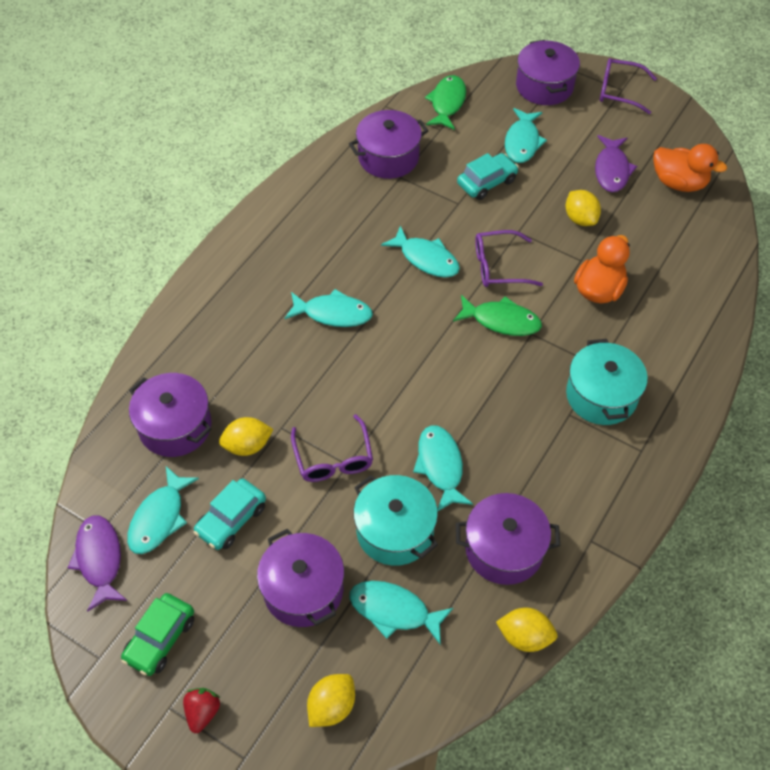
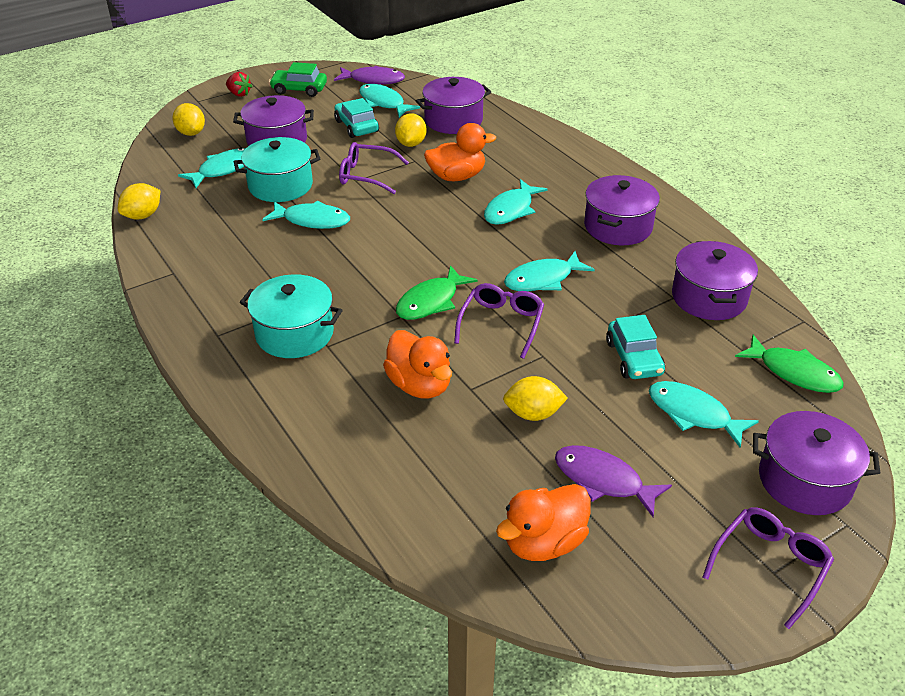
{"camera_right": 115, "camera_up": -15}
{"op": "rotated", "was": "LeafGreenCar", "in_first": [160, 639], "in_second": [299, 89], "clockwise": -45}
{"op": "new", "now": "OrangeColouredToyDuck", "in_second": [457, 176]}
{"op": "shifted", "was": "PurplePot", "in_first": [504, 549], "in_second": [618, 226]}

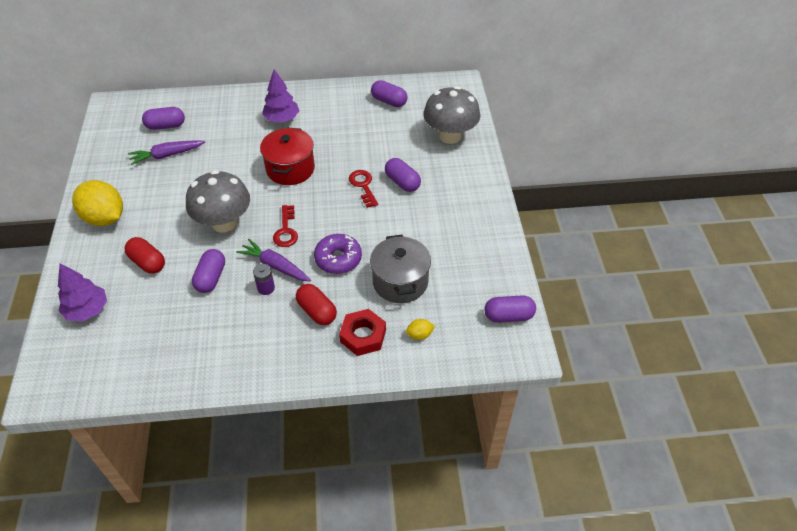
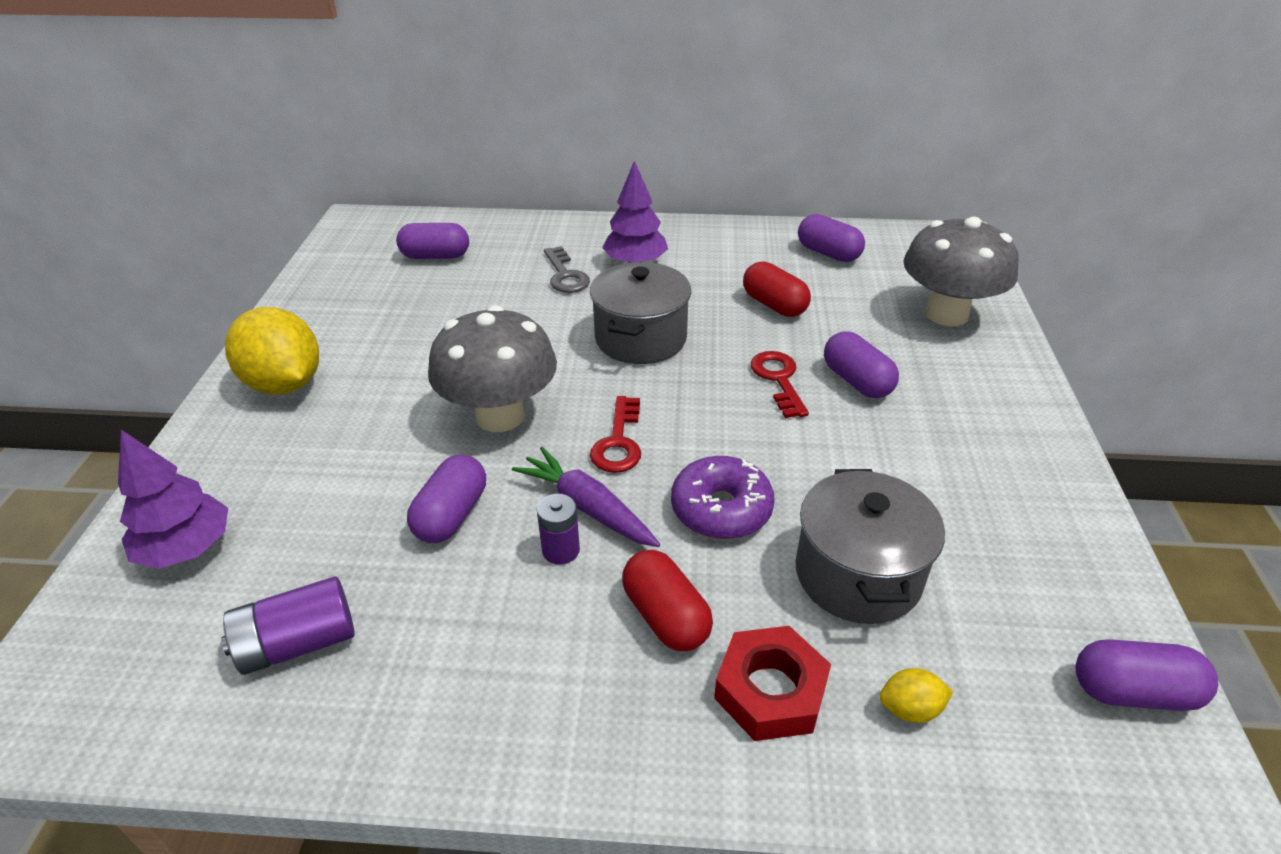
{"camera_right": 10, "camera_up": -10}
{"op": "new", "now": "PurpleAaBattery", "in_second": [298, 643]}
{"op": "new", "now": "GreyDoorKey", "in_second": [565, 275]}
{"op": "repainted", "was": "CrimsonPot", "now": "GreyPot", "in_first": [290, 169], "in_second": [640, 338]}
{"op": "shifted", "was": "CrimsonPillShape", "in_first": [148, 262], "in_second": [774, 305]}
{"op": "gone", "was": "PurpleCarrot", "in_first": [167, 155]}

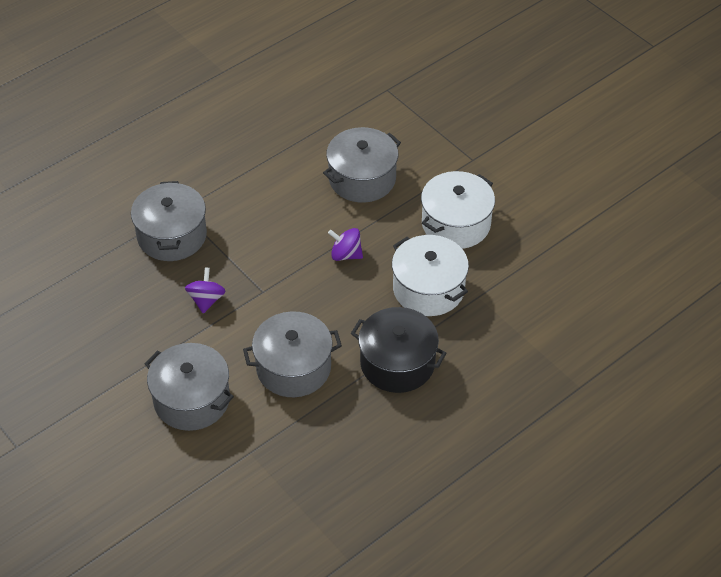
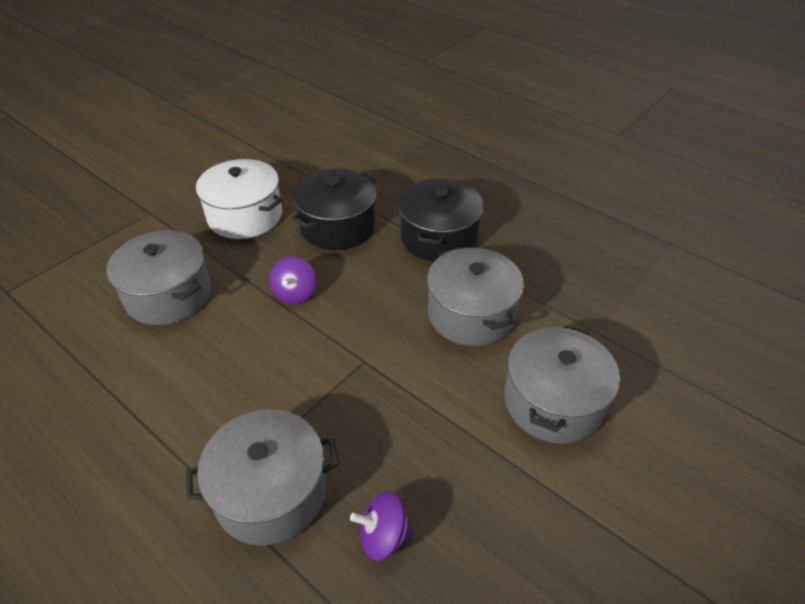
{"camera_right": -100, "camera_up": -5}
{"op": "repainted", "was": "WhitePot", "now": "BlackPot", "in_first": [428, 289], "in_second": [337, 226]}
{"op": "shifted", "was": "PurpleWhirligig", "in_first": [206, 300], "in_second": [383, 536]}

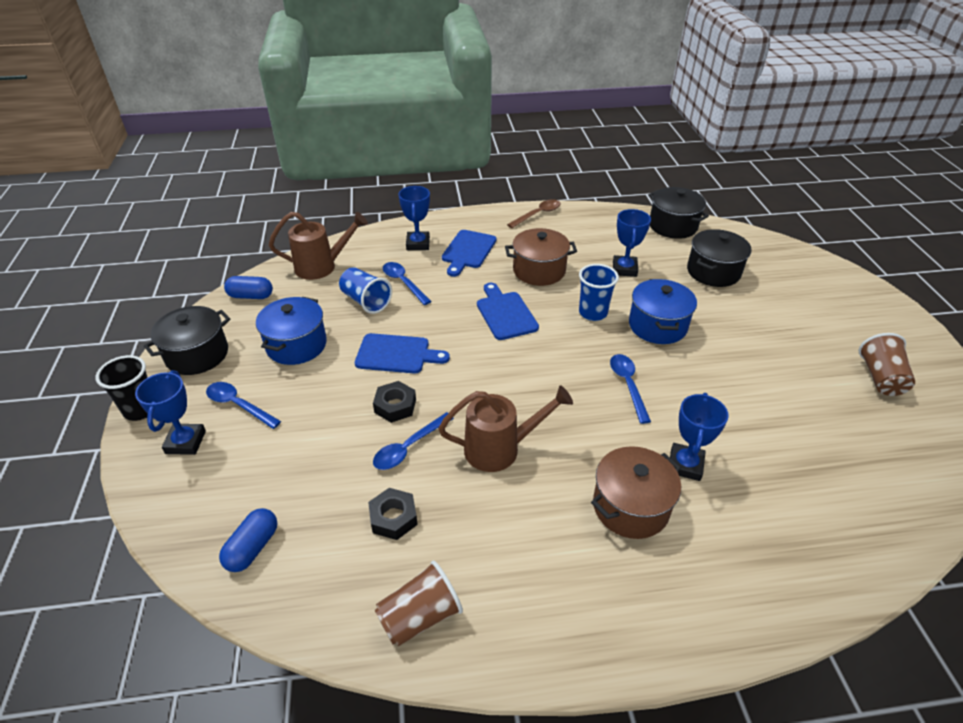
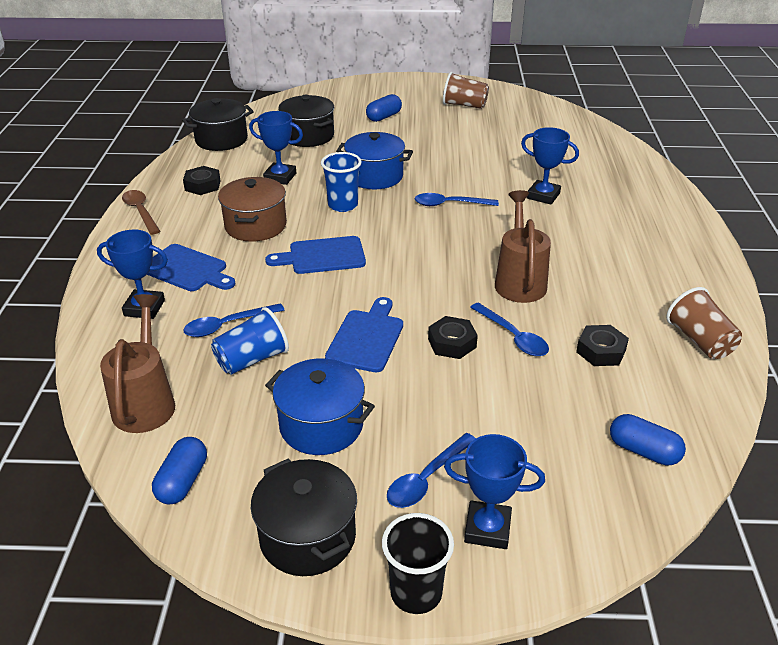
{"camera_right": -80, "camera_up": -5}
{"op": "new", "now": "BlackHexNut", "in_second": [202, 185]}
{"op": "new", "now": "RoyalBluePillShape", "in_second": [384, 117]}
{"op": "gone", "was": "BrownPot", "in_first": [630, 507]}

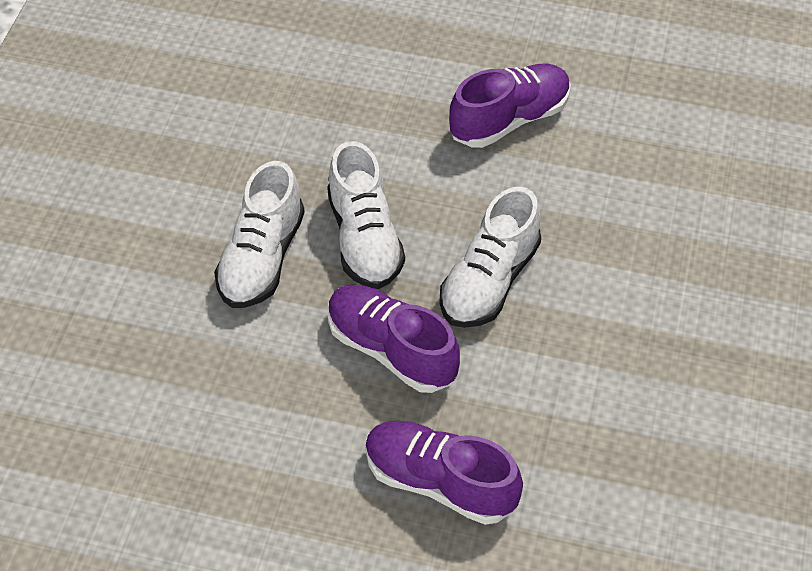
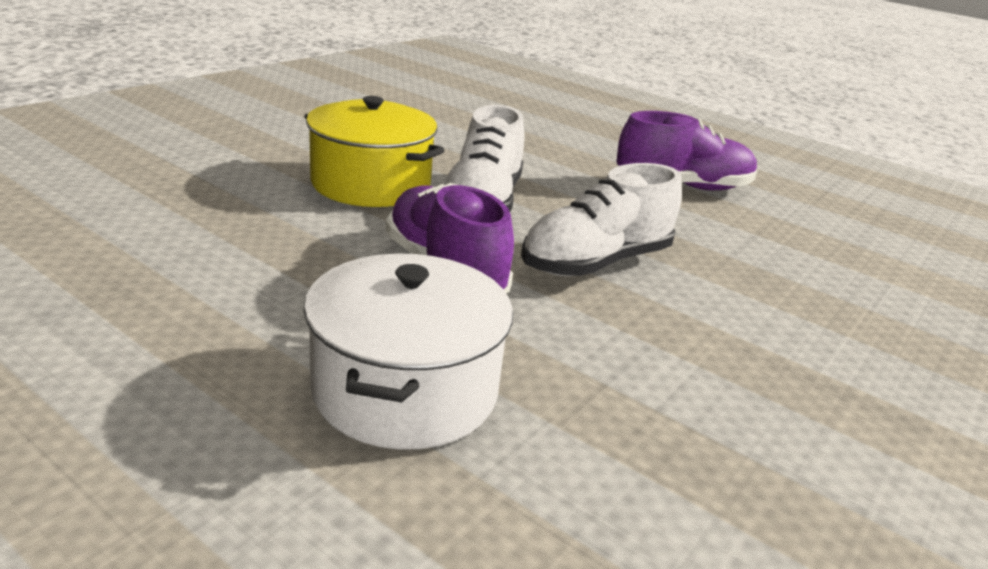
{"camera_right": 20, "camera_up": -25}
{"op": "swapped", "was": "WhiteSneaker", "now": "BrightYellowPot", "in_first": [262, 258], "in_second": [371, 184]}
{"op": "swapped", "was": "PurpleSneaker", "now": "WhitePot", "in_first": [440, 482], "in_second": [405, 389]}

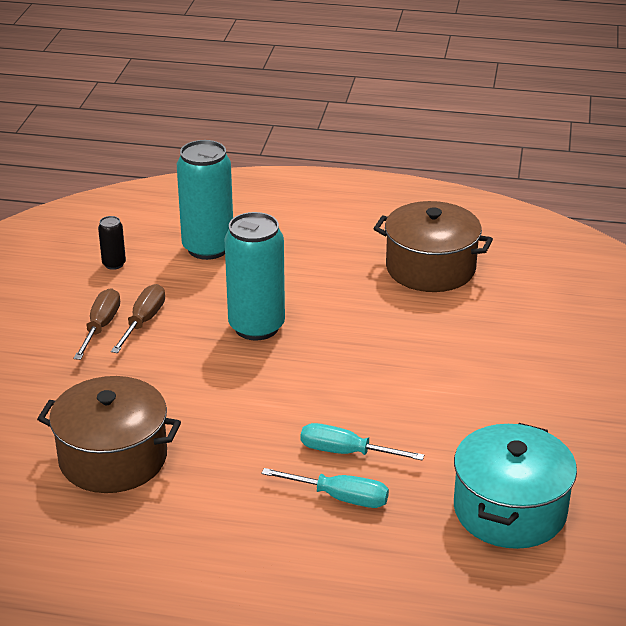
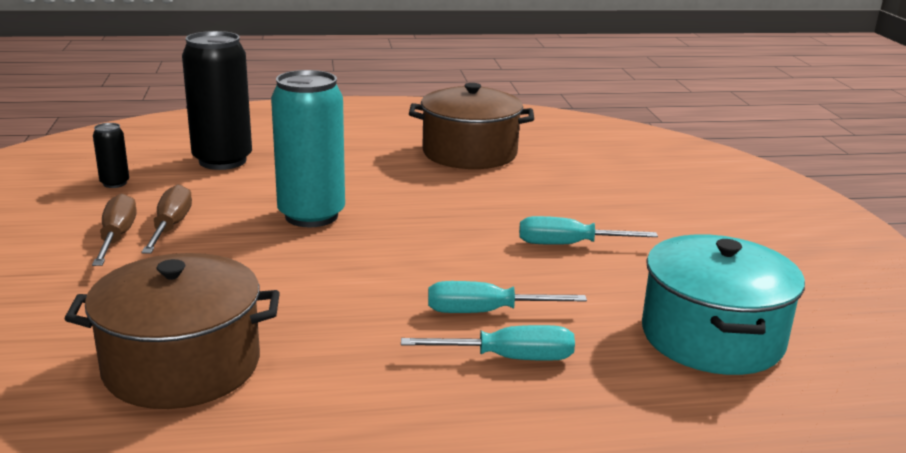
{"camera_right": -20, "camera_up": -10}
{"op": "repainted", "was": "AquaCan", "now": "BlackCan", "in_first": [208, 248], "in_second": [222, 161]}
{"op": "new", "now": "AquaFlatScrewdriver", "in_second": [569, 245]}

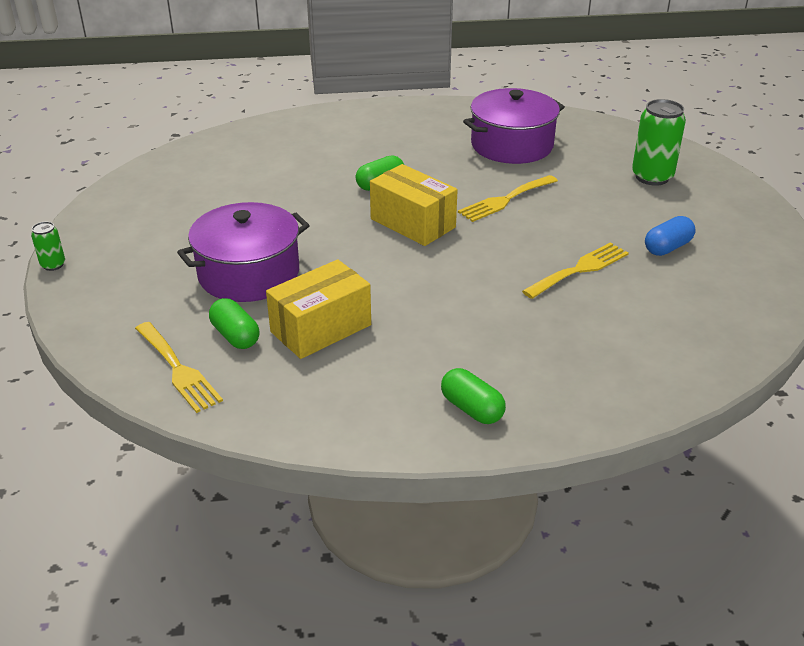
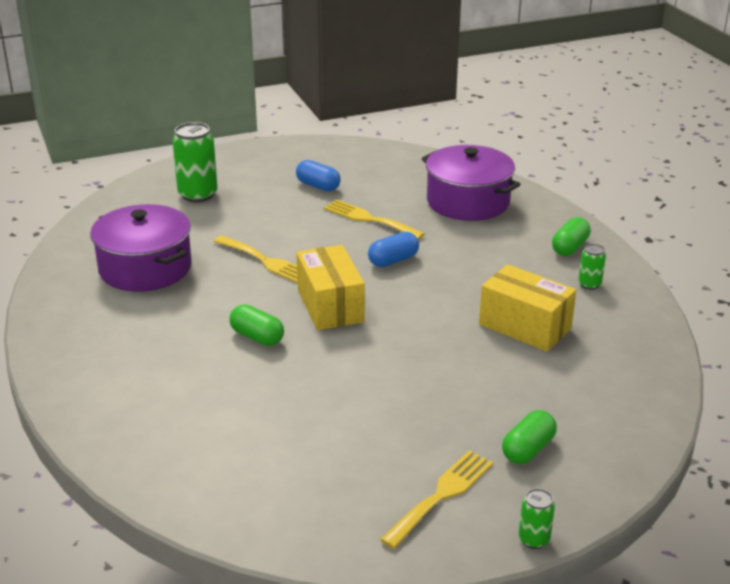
{"camera_right": -105, "camera_up": -5}
{"op": "rotated", "was": "BrightYellowBox", "in_first": [412, 223], "in_second": [330, 306], "clockwise": -45}
{"op": "new", "now": "RoyalBluePillShape", "in_second": [393, 260]}
{"op": "shifted", "was": "BrightYellowDinnerFork", "in_first": [178, 370], "in_second": [441, 495]}
{"op": "shifted", "was": "PurplePot", "in_first": [248, 273], "in_second": [467, 202]}
{"op": "shifted", "was": "LeafGreenPillShape", "in_first": [235, 336], "in_second": [528, 449]}
{"op": "new", "now": "LeafGreenCan", "in_second": [589, 284]}

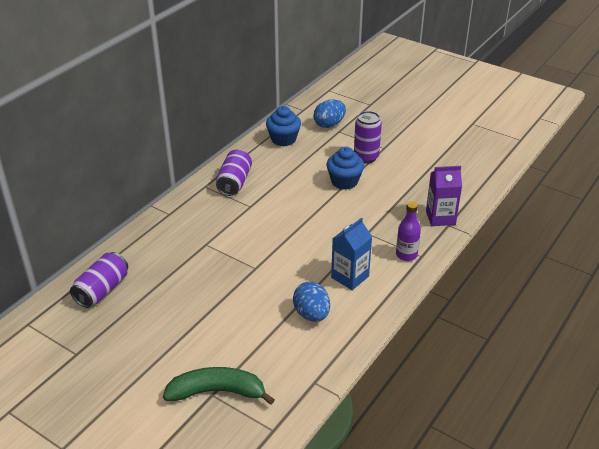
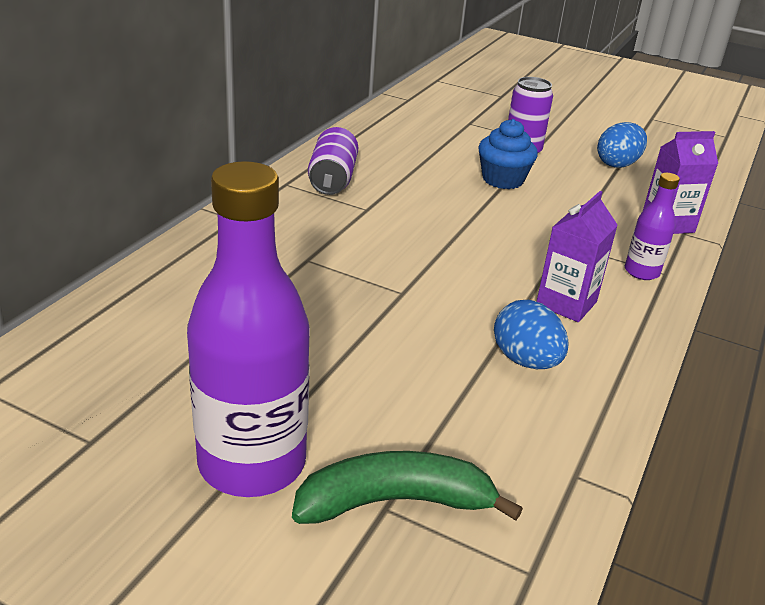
{"camera_right": -10, "camera_up": -5}
{"op": "new", "now": "PurpleDrinkBottle", "in_second": [252, 463]}
{"op": "repainted", "was": "RoyalBlueJuiceCarton", "now": "PurpleJuiceCarton", "in_first": [350, 277], "in_second": [566, 303]}
{"op": "shifted", "was": "RoyalBlueToyEgg", "in_first": [329, 124], "in_second": [617, 164]}
{"op": "gone", "was": "PurpleCan", "in_first": [102, 290]}
{"op": "gone", "was": "RoyalBlueCupcake", "in_first": [283, 139]}

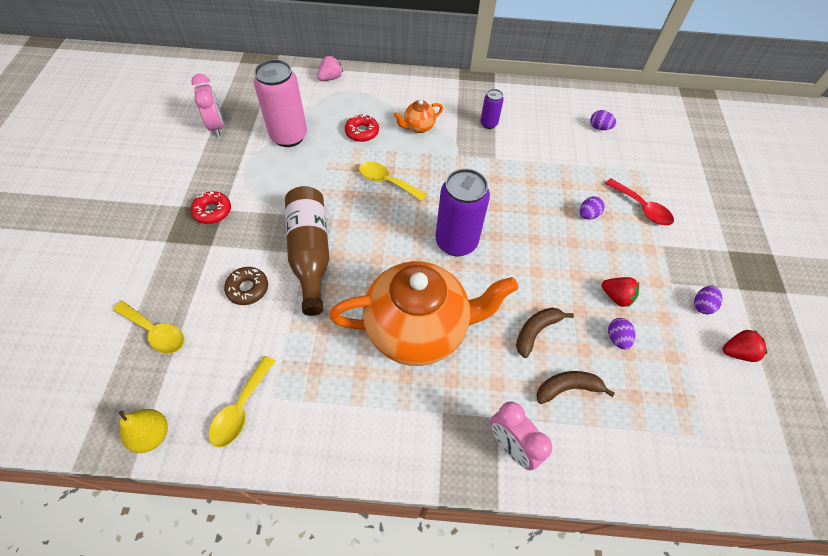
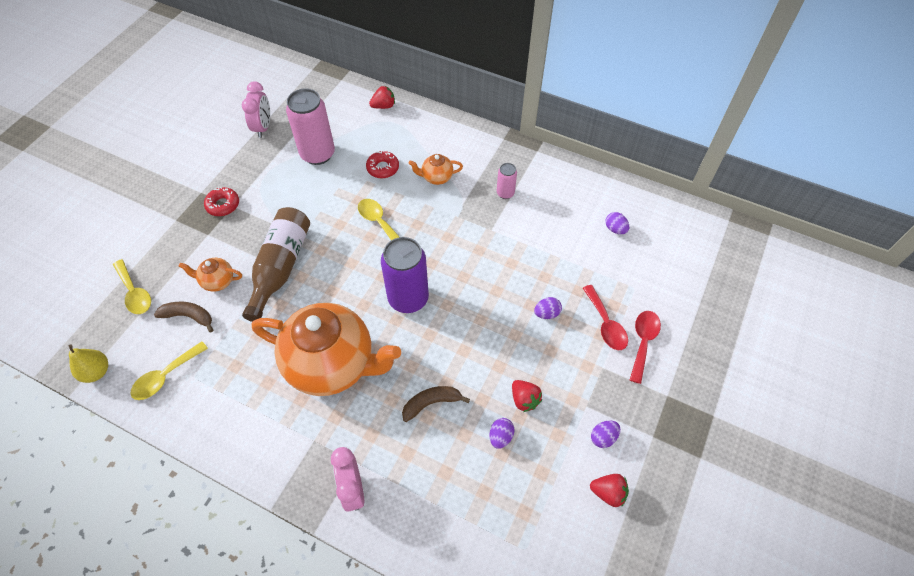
{"camera_right": 25, "camera_up": 0}
{"op": "shifted", "was": "BrownToyBanana", "in_first": [567, 388], "in_second": [188, 316]}
{"op": "swapped", "was": "BrownDonut", "now": "OrangeColouredTeapot", "in_first": [248, 289], "in_second": [217, 281]}
{"op": "repainted", "was": "RosePinkStrawberry", "now": "CrimsonStrawberry", "in_first": [331, 78], "in_second": [383, 106]}
{"op": "repainted", "was": "PurpleCan", "now": "RosePinkCan", "in_first": [488, 124], "in_second": [505, 193]}
{"op": "new", "now": "CrimsonTablespoon", "in_second": [643, 342]}

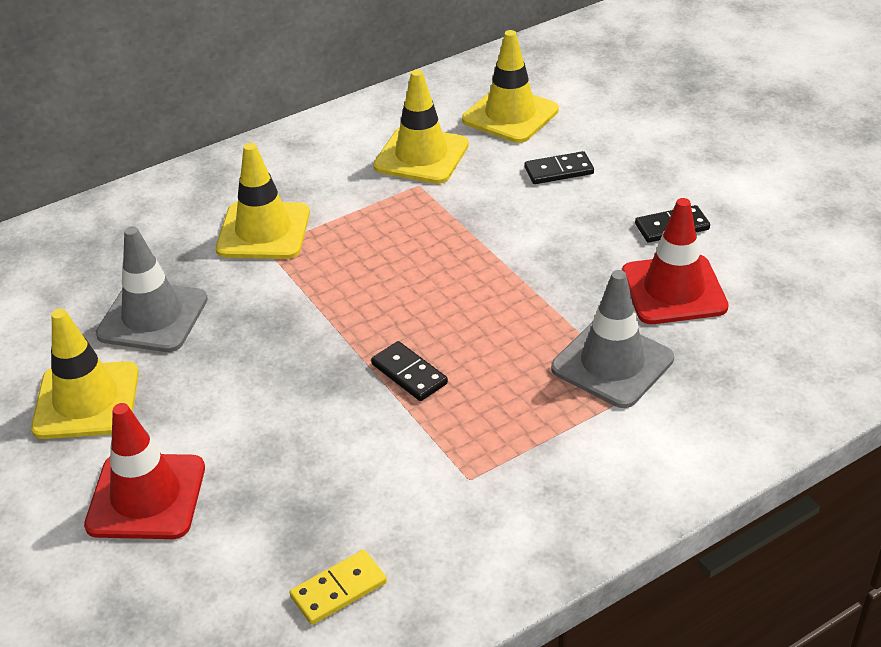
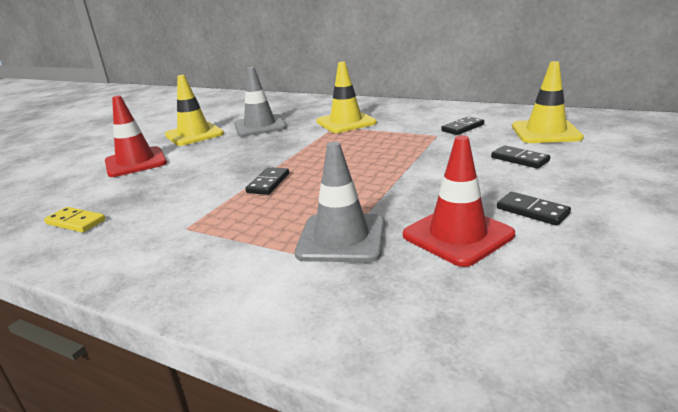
{"camera_right": 60, "camera_up": -15}
{"op": "swapped", "was": "BrightYellowTrafficCone", "now": "BlackDomino", "in_first": [421, 156], "in_second": [462, 128]}

